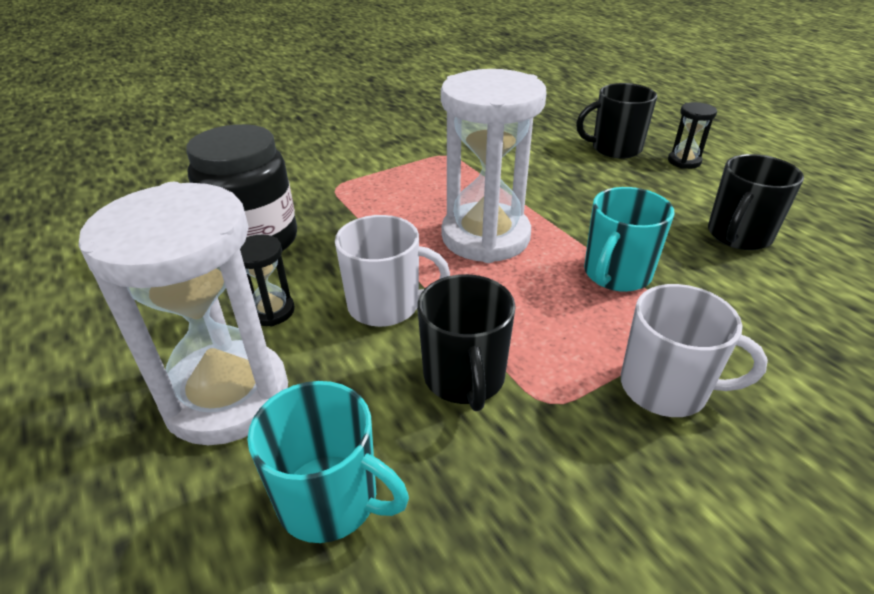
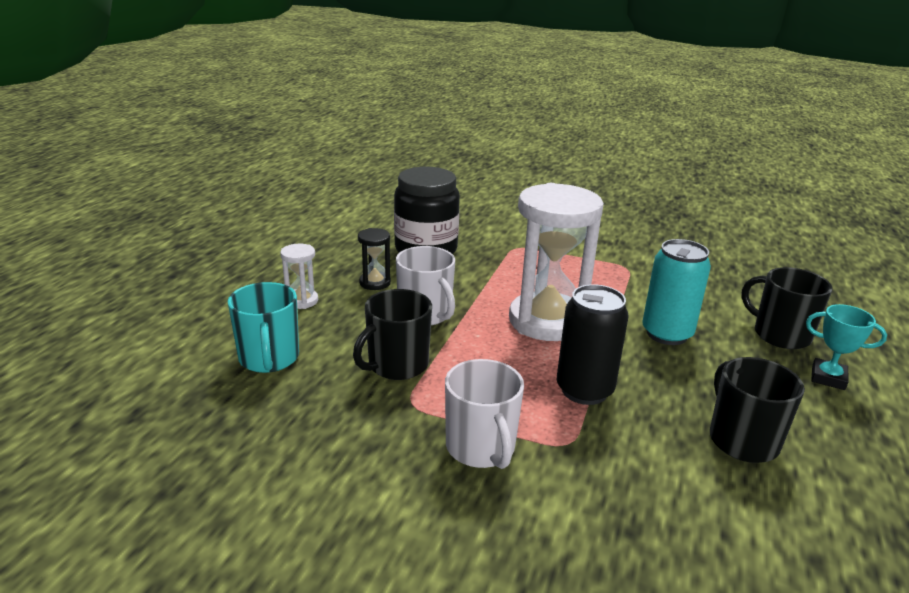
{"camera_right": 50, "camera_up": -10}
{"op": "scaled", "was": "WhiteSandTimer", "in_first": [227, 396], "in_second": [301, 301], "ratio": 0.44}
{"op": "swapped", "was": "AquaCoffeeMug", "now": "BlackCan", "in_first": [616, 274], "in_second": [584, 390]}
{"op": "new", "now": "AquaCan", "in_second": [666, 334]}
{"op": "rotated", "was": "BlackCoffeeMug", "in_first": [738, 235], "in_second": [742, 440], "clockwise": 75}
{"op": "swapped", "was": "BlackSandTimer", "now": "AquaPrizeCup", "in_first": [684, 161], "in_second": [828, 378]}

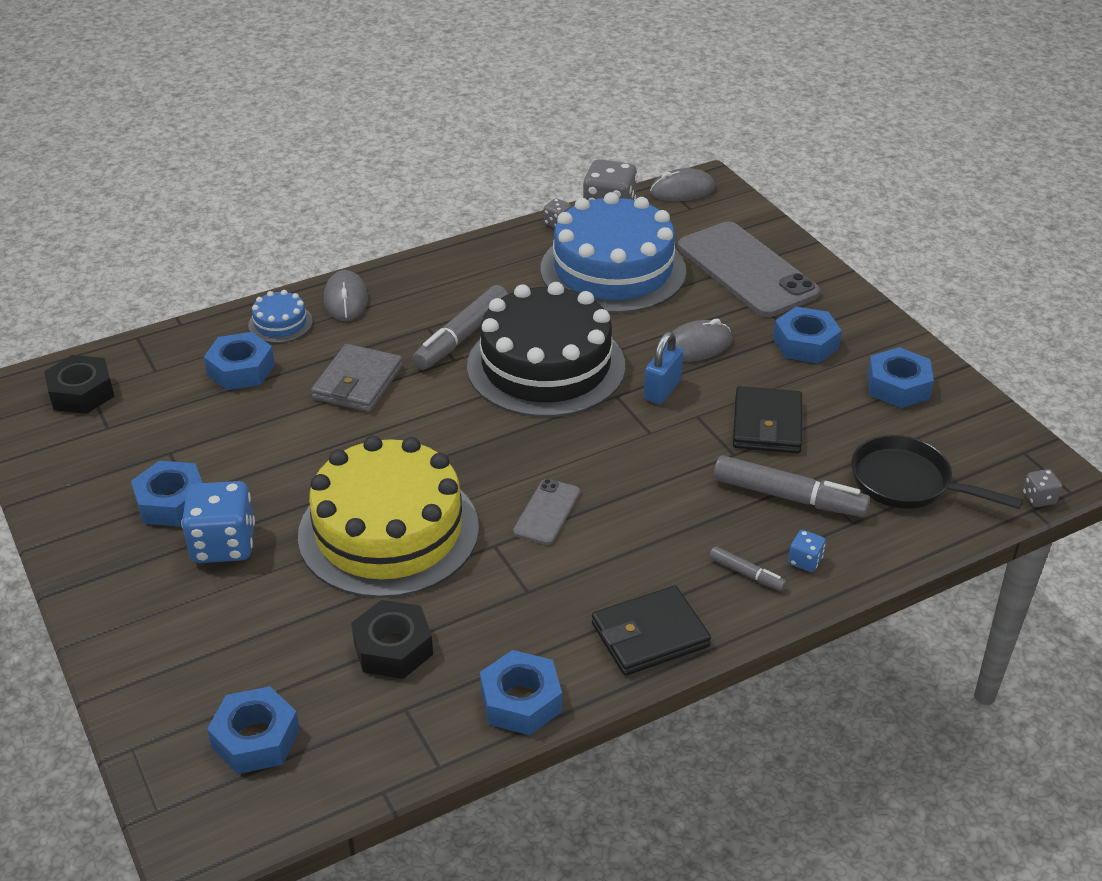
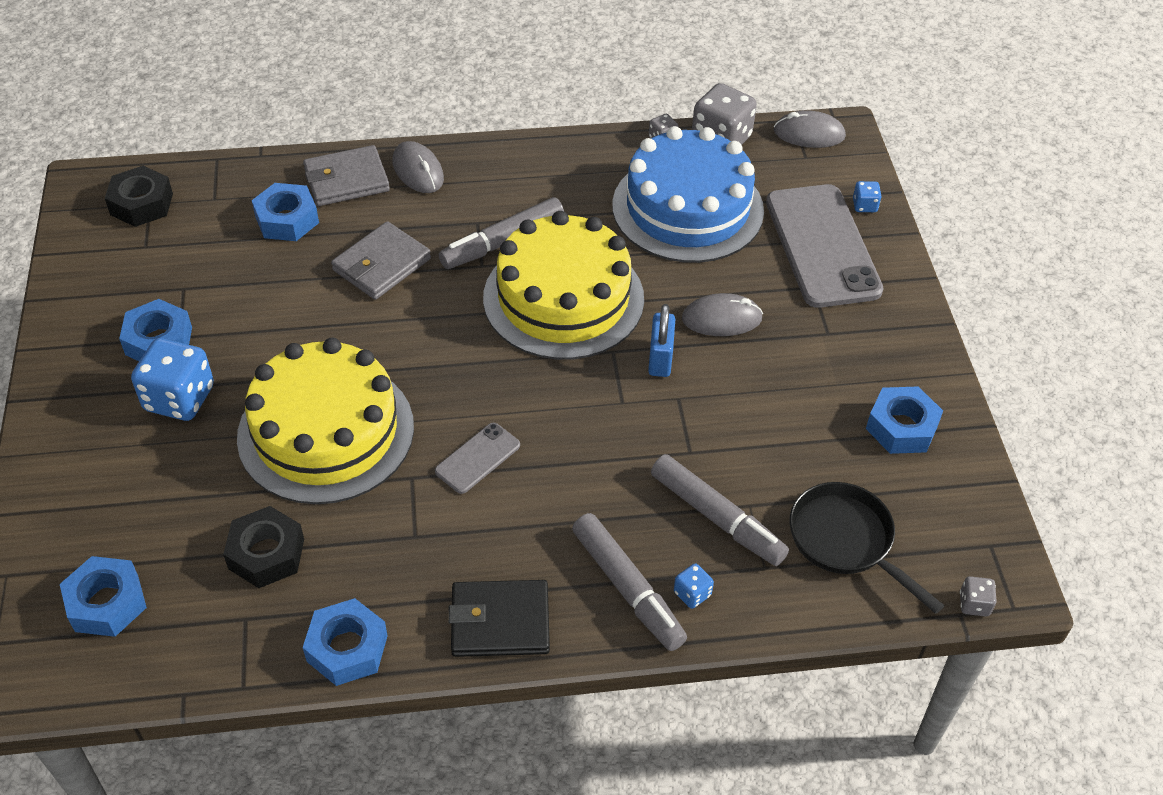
{"camera_right": 20, "camera_up": 10}
{"op": "swapped", "was": "RoyalBlueLayerCake", "now": "GreyCardWallet", "in_first": [280, 323], "in_second": [346, 180]}
{"op": "rotated", "was": "GreyPcMouse", "in_first": [346, 300], "in_second": [418, 171], "clockwise": -45}
{"op": "repainted", "was": "BlackLayerCake", "now": "BrightYellowLayerCake", "in_first": [546, 366], "in_second": [563, 298]}
{"op": "scaled", "was": "GreyMarker", "in_first": [746, 574], "in_second": [627, 588], "ratio": 1.99}
{"op": "rotated", "was": "RoyalBlueSmallLock", "in_first": [662, 390], "in_second": [660, 359], "clockwise": -45}
{"op": "new", "now": "RoyalBlueGameDie", "in_second": [864, 206]}
{"op": "gone", "was": "BlackCardWallet", "in_first": [767, 424]}
{"op": "gone", "was": "RoyalBlueHexNut", "in_first": [805, 343]}

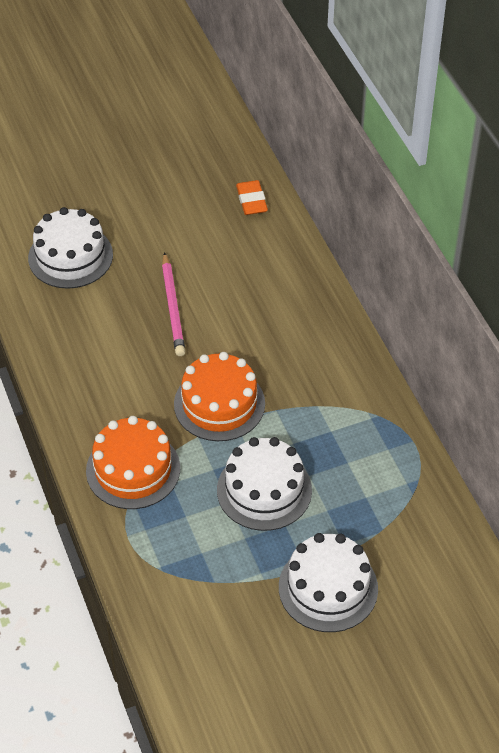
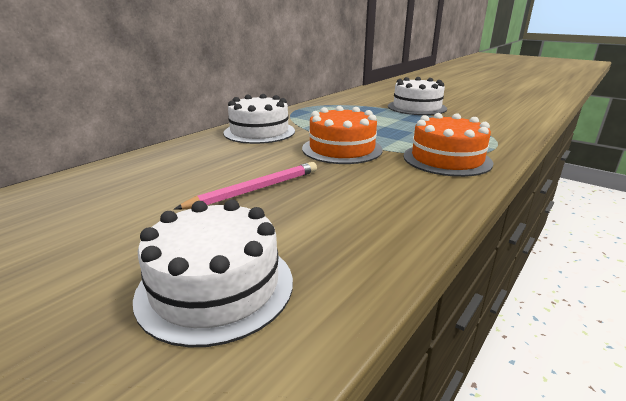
{"camera_right": -120, "camera_up": -25}
{"op": "shifted", "was": "WhiteLayerCake", "in_first": [264, 490], "in_second": [259, 132]}
{"op": "gone", "was": "OrangeColouredPencilEraser", "in_first": [251, 201]}

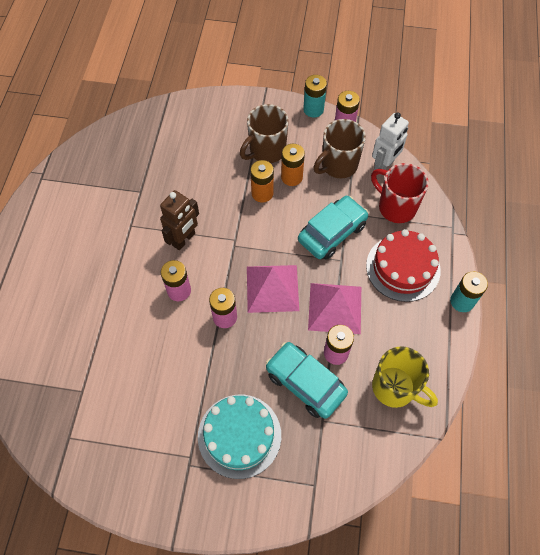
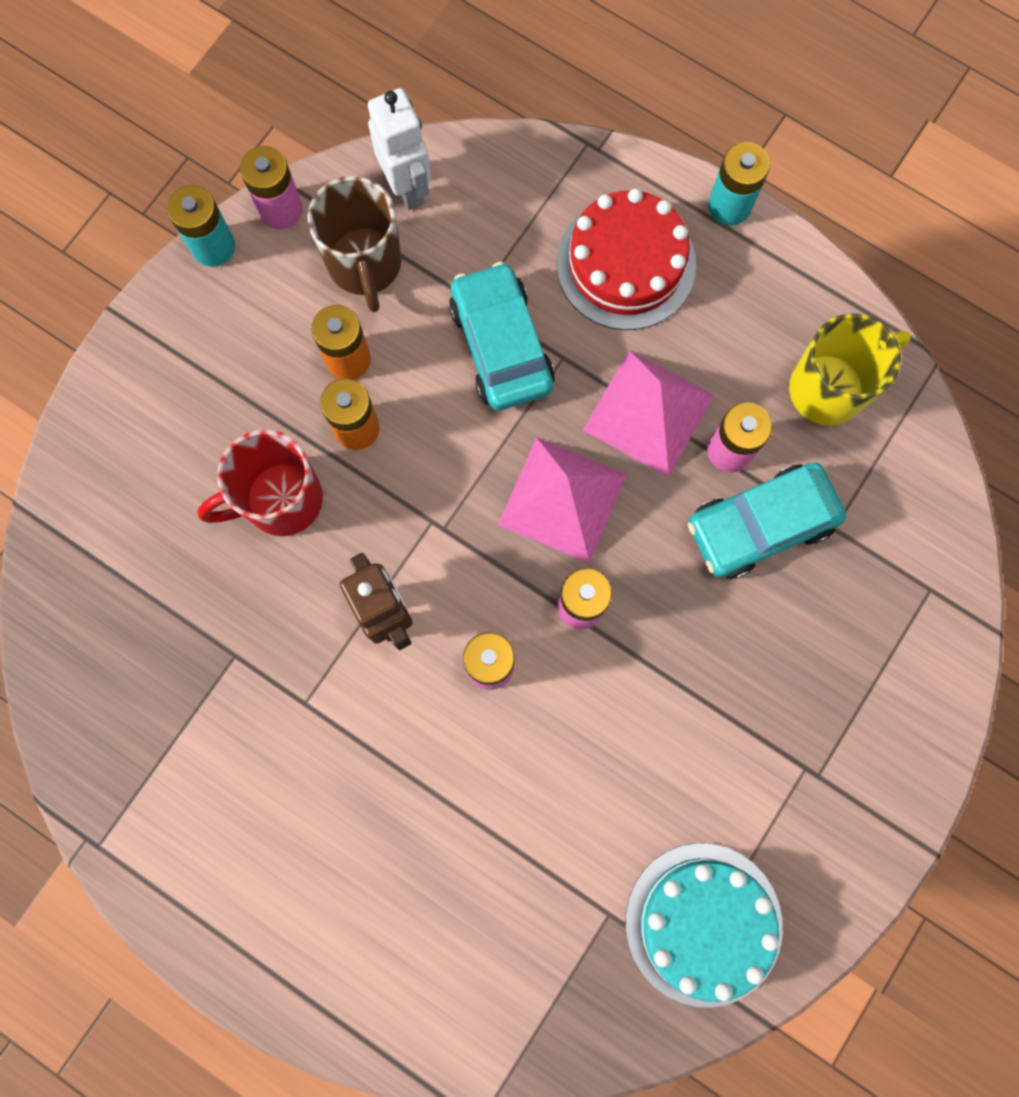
{"camera_right": -65, "camera_up": 15}
{"op": "shifted", "was": "CrimsonCoffeeMug", "in_first": [396, 207], "in_second": [281, 500]}
{"op": "shifted", "was": "AquaLayerCake", "in_first": [239, 435], "in_second": [703, 923]}
{"op": "gone", "was": "BrownCoffeeMug", "in_first": [266, 151]}

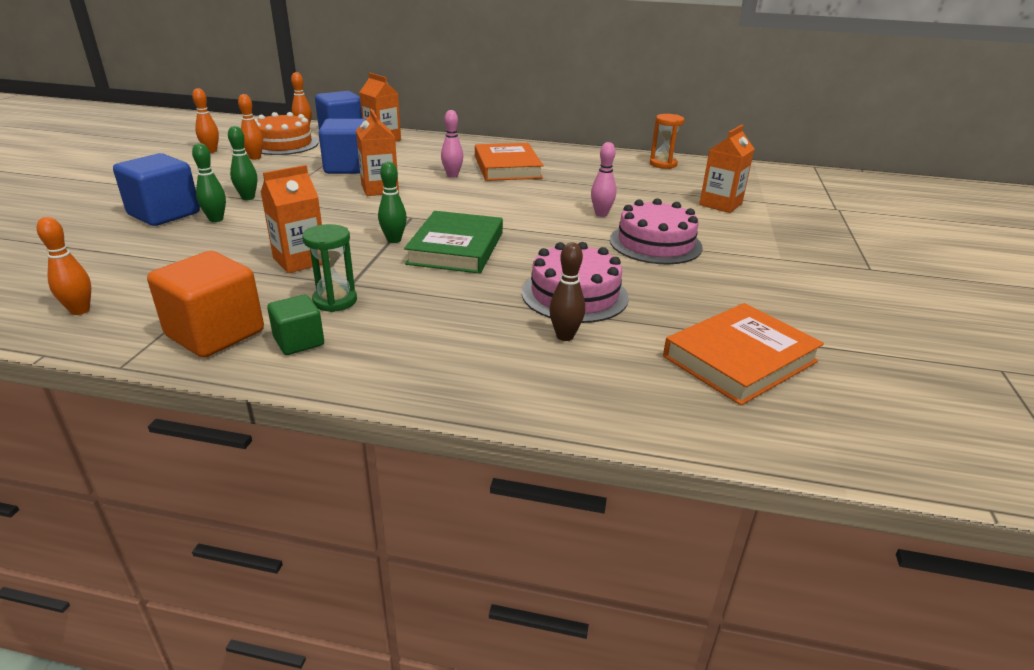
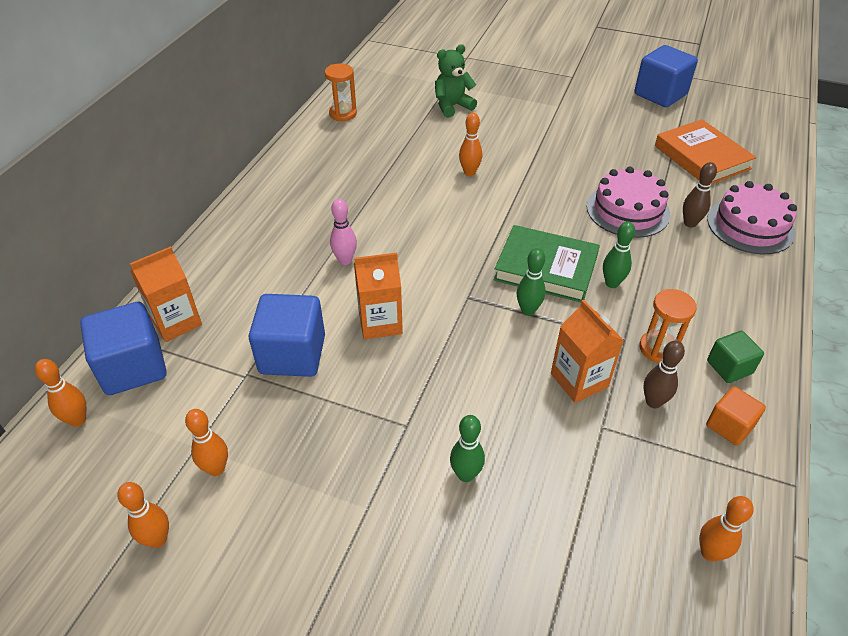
{"camera_right": -80, "camera_up": 15}
{"op": "swapped", "was": "OrangeColouredJuiceCarton", "now": "LeafGreenStuffedBear", "in_first": [720, 204], "in_second": [452, 106]}
{"op": "repainted", "was": "RosePinkSkittle", "now": "OrangeColouredSkittle", "in_first": [601, 214], "in_second": [469, 172]}
{"op": "shifted", "was": "LeafGreenSkittle", "in_first": [248, 198], "in_second": [612, 283]}
{"op": "shifted", "was": "RoyalBlueCube", "in_first": [164, 214], "in_second": [660, 94]}
{"op": "repainted", "was": "LeafGreenSandTimer", "now": "OrangeColouredSandTimer", "in_first": [335, 301], "in_second": [658, 348]}
{"op": "new", "now": "BrownSkittle", "in_second": [653, 402]}
{"op": "scaled", "was": "OrangeColouredCube", "in_first": [215, 334], "in_second": [729, 426], "ratio": 0.57}
{"op": "shifted", "was": "RosePinkLayerCake", "in_first": [655, 243], "in_second": [750, 226]}
{"op": "gone", "was": "OrangeColouredLayerCake", "in_first": [283, 144]}
{"op": "gone", "was": "OrangeColouredHardcover", "in_first": [507, 167]}

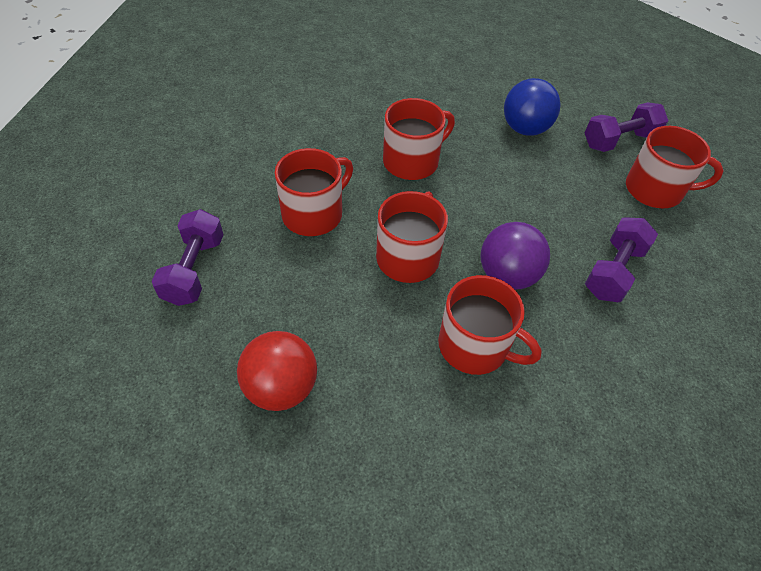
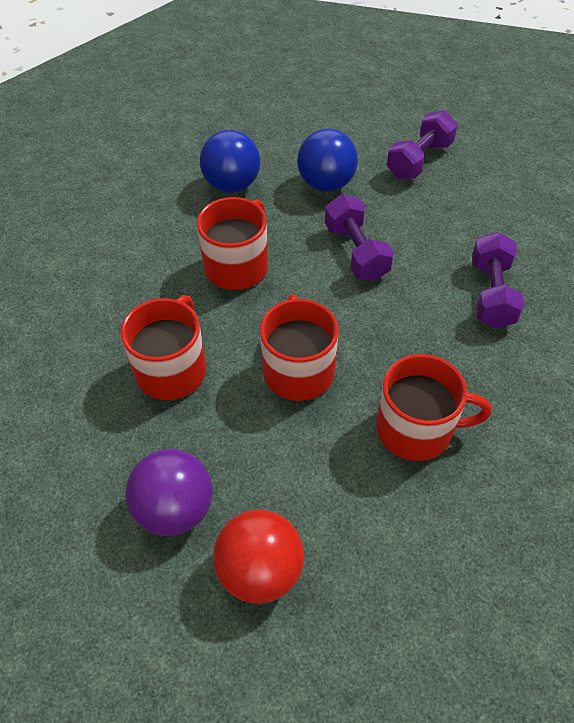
{"camera_right": -25, "camera_up": 0}
{"op": "shifted", "was": "PurpleSphere", "in_first": [507, 275], "in_second": [175, 509]}
{"op": "new", "now": "RoyalBlueSphere", "in_second": [232, 185]}
{"op": "shifted", "was": "PurpleHandWeight", "in_first": [194, 270], "in_second": [356, 252]}
{"op": "gone", "was": "CrimsonCoffeeMug", "in_first": [655, 190]}

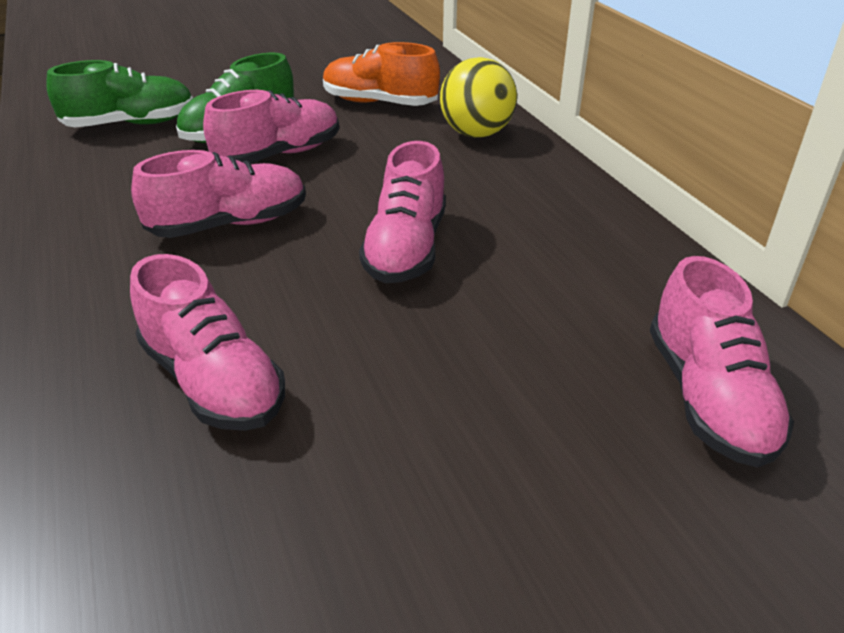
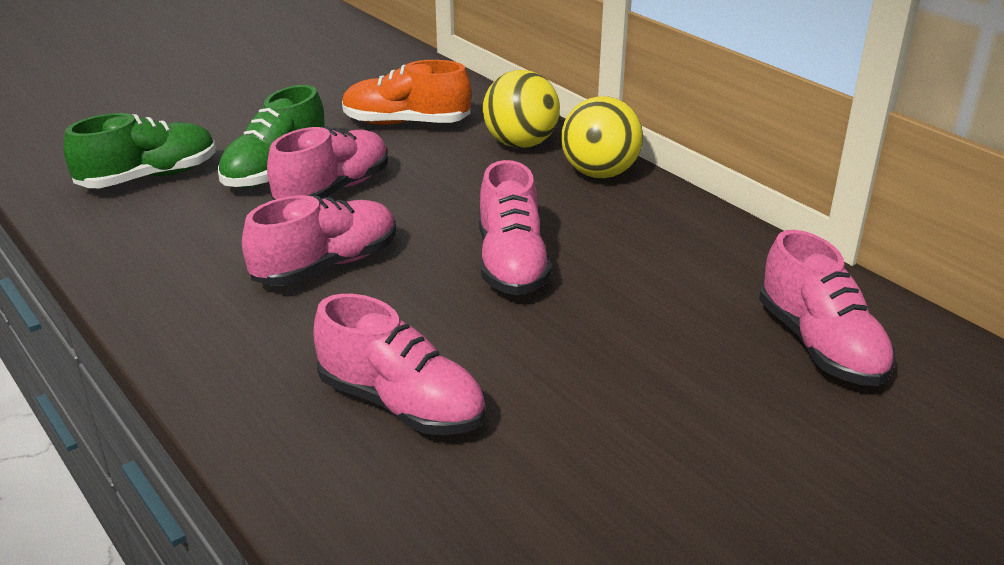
{"camera_right": -15, "camera_up": -5}
{"op": "new", "now": "BrightYellowSphere", "in_second": [599, 173]}

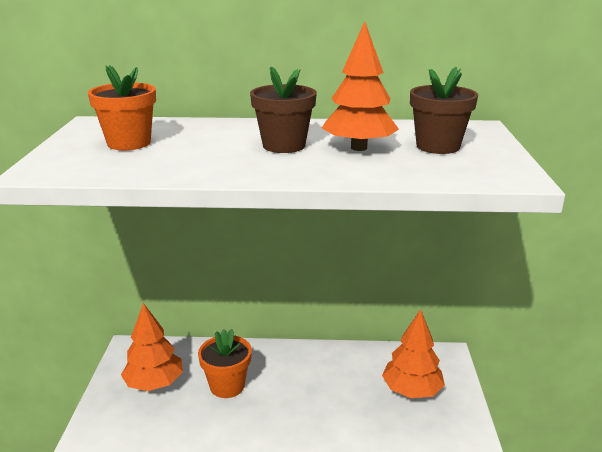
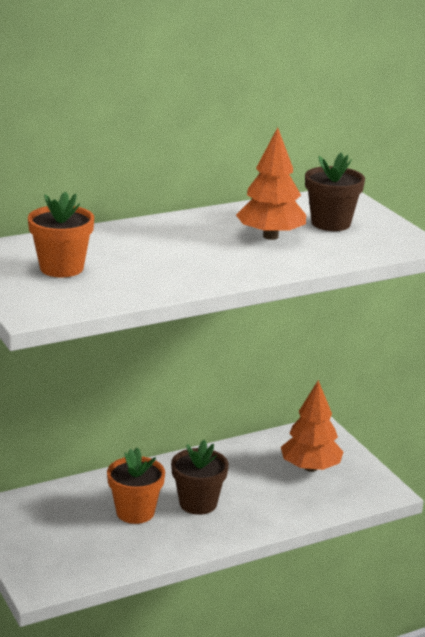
{"camera_right": -30, "camera_up": 0}
{"op": "shifted", "was": "BrownPlantPot", "in_first": [284, 145], "in_second": [198, 503]}
{"op": "gone", "was": "OrangeColouredTree", "in_first": [154, 383]}

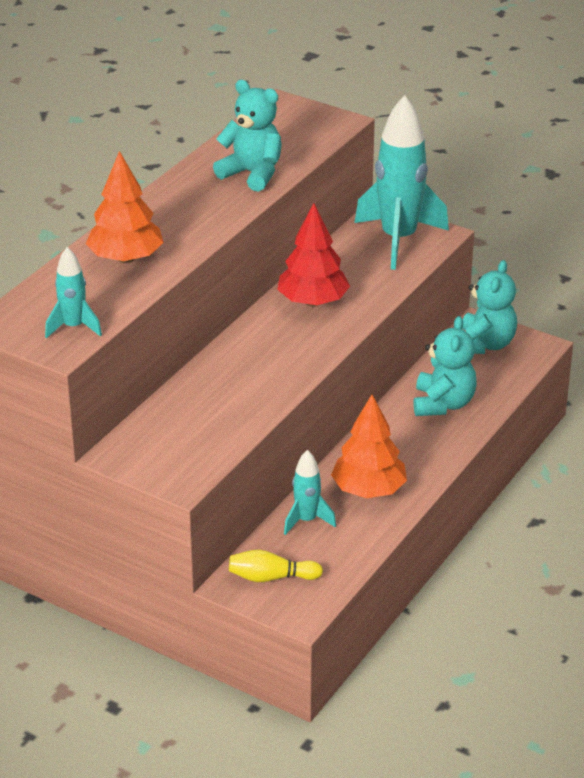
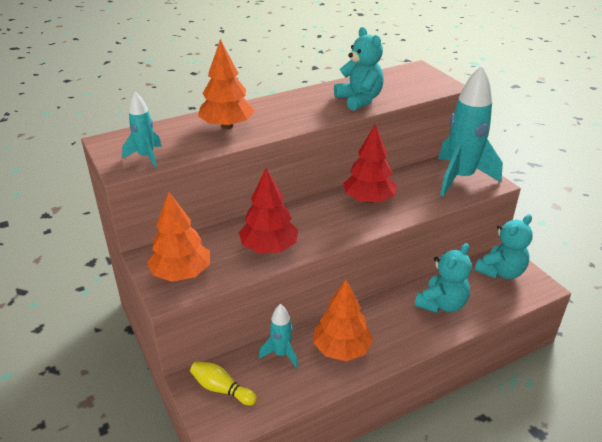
{"camera_right": 30, "camera_up": 0}
{"op": "new", "now": "OrangeColouredTree", "in_second": [181, 273]}
{"op": "new", "now": "CrimsonTree", "in_second": [269, 247]}

